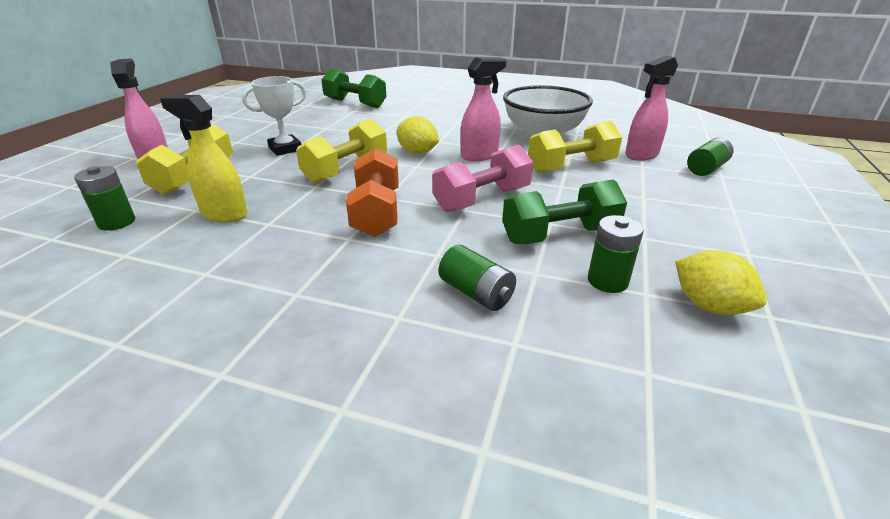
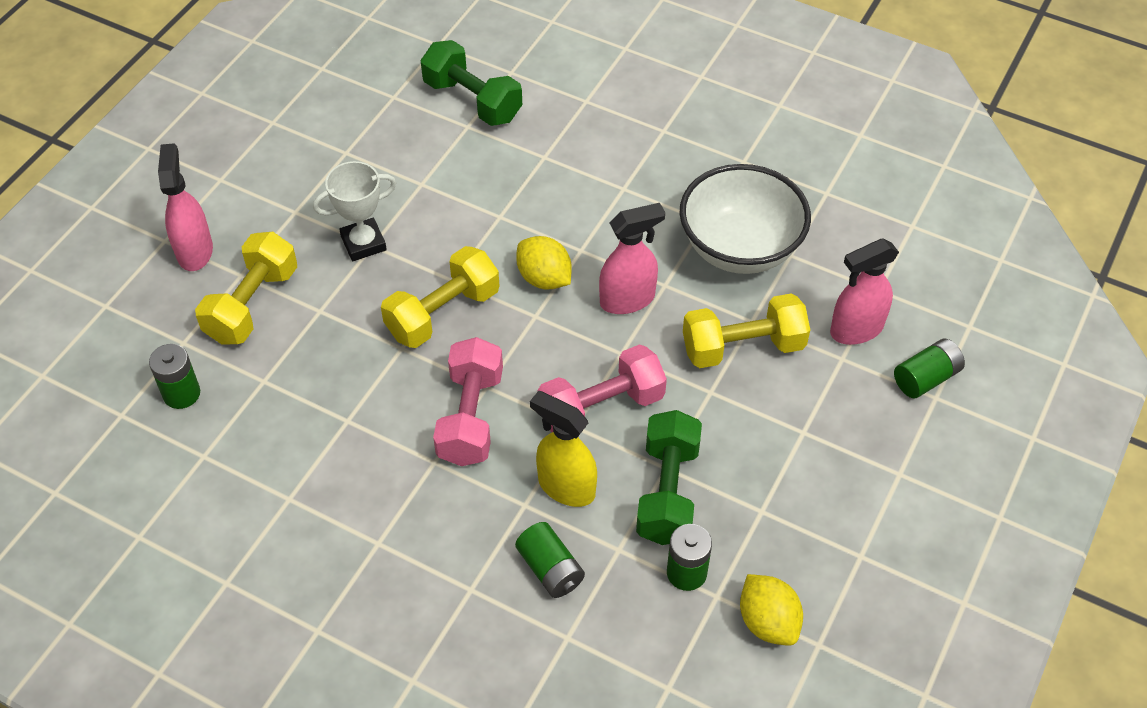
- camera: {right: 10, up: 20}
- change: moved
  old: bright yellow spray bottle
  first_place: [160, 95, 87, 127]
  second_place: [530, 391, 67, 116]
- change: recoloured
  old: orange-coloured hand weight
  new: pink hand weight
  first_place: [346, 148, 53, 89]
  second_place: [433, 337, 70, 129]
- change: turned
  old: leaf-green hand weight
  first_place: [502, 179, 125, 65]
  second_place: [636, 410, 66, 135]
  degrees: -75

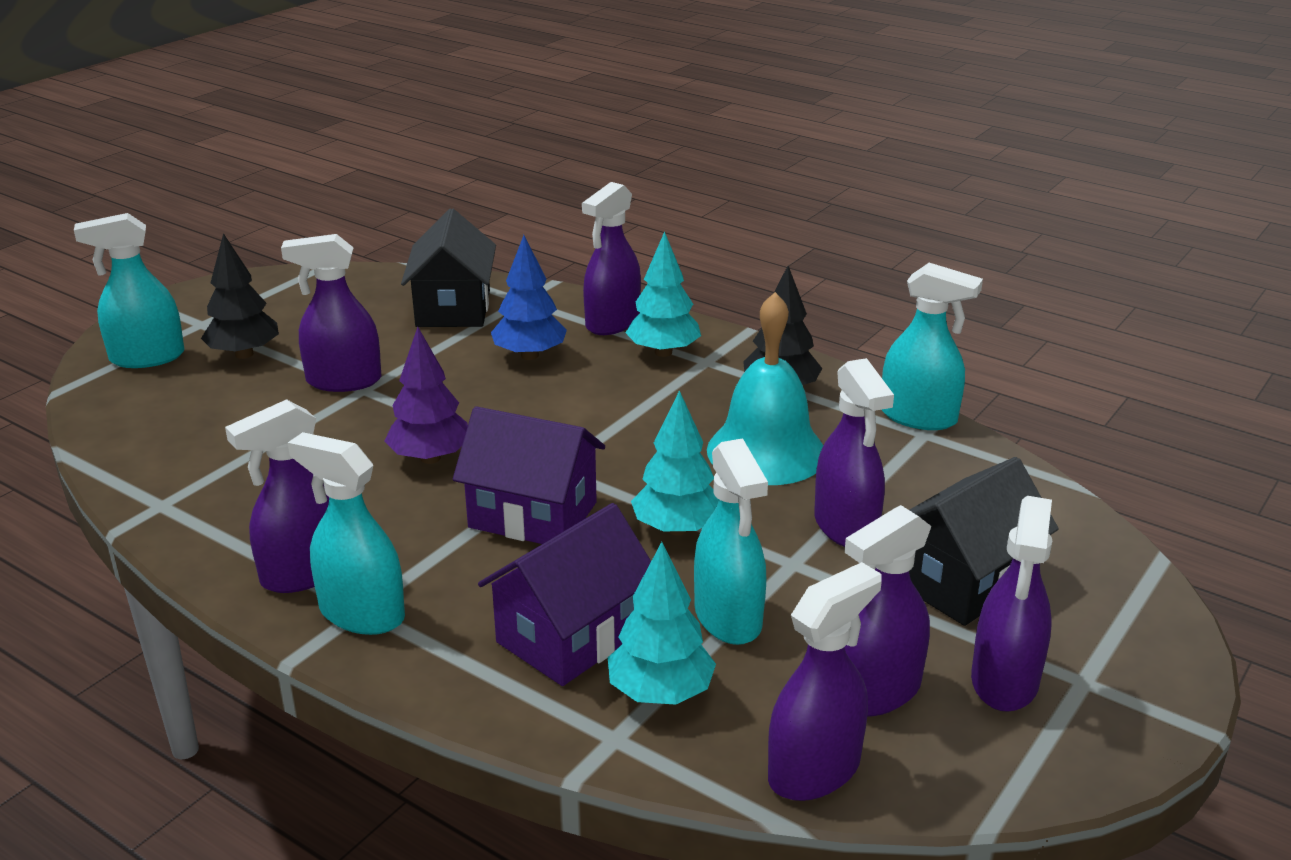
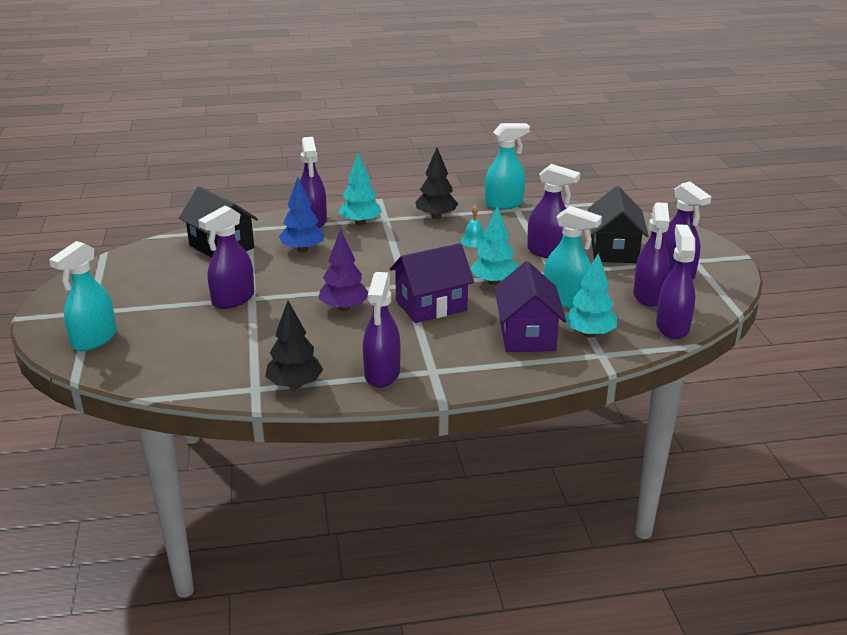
- camera: {right: -45, up: 0}
- change: removed
  old: turquoise spray bottle
  first_place: [288, 432, 117, 203]
- change: moved
  old: black tree
  first_place: [201, 233, 78, 126]
  second_place: [265, 301, 58, 88]
- change: resized
  old: turquoise school bell
  first_place: [707, 292, 116, 193]
  second_place: [461, 205, 24, 42]
  factor: 0.43

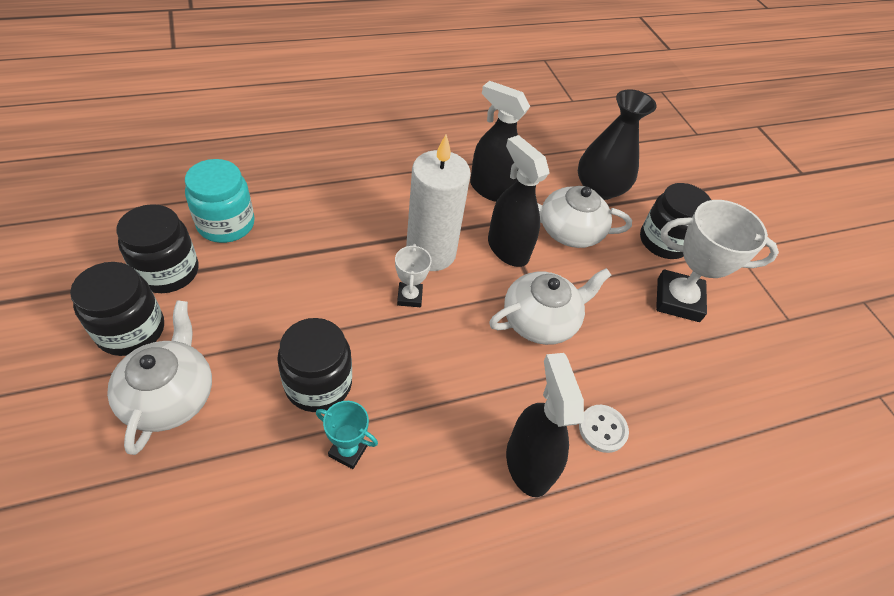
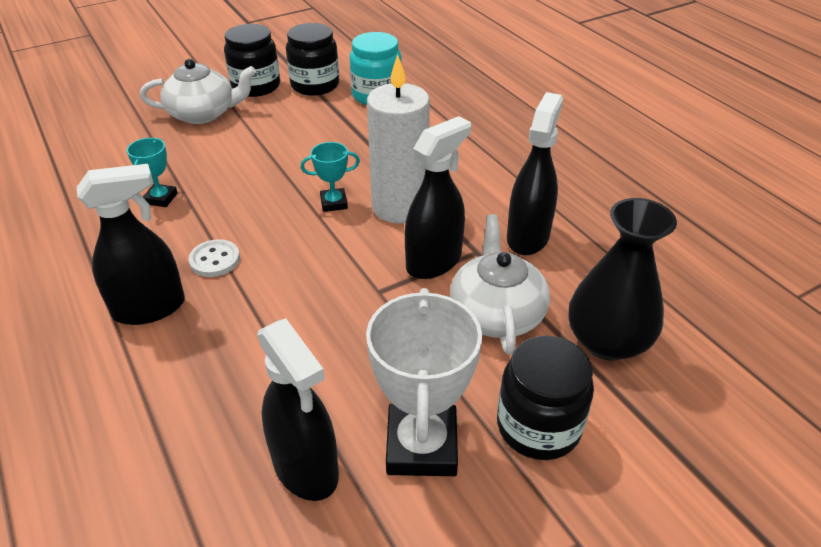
- camera: {right: 85, up: -10}
- change: removed
  old: black jar
  first_place: [277, 318, 75, 94]
- change: removed
  old: white china teapot
  first_place: [489, 268, 122, 77]
- change: added
  new: black spray bottle
  second_place: [257, 318, 82, 183]
- change: moved
  old: white sewing button
  first_place: [579, 405, 50, 48]
  second_place: [188, 239, 52, 38]
- change: recoloured
  old: white award cup
  new: turquoise award cup
  first_place: [395, 244, 37, 63]
  second_place: [301, 142, 59, 70]

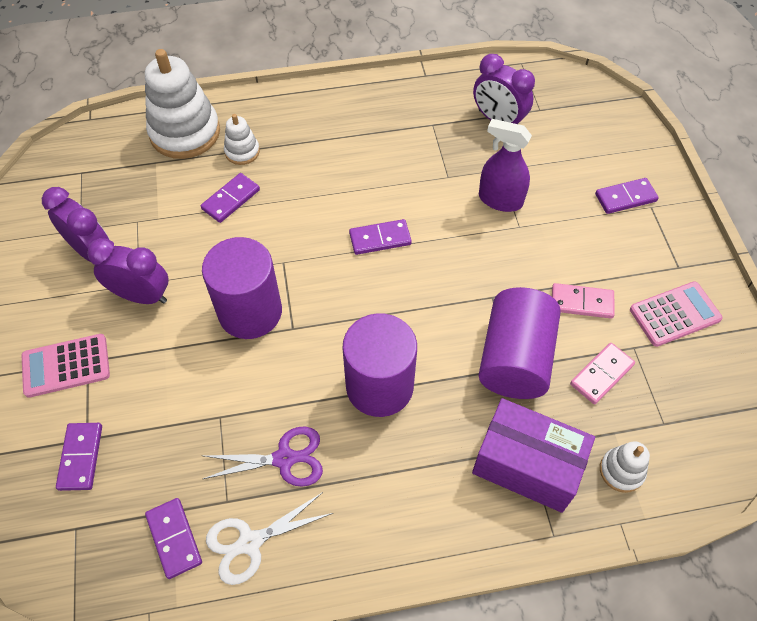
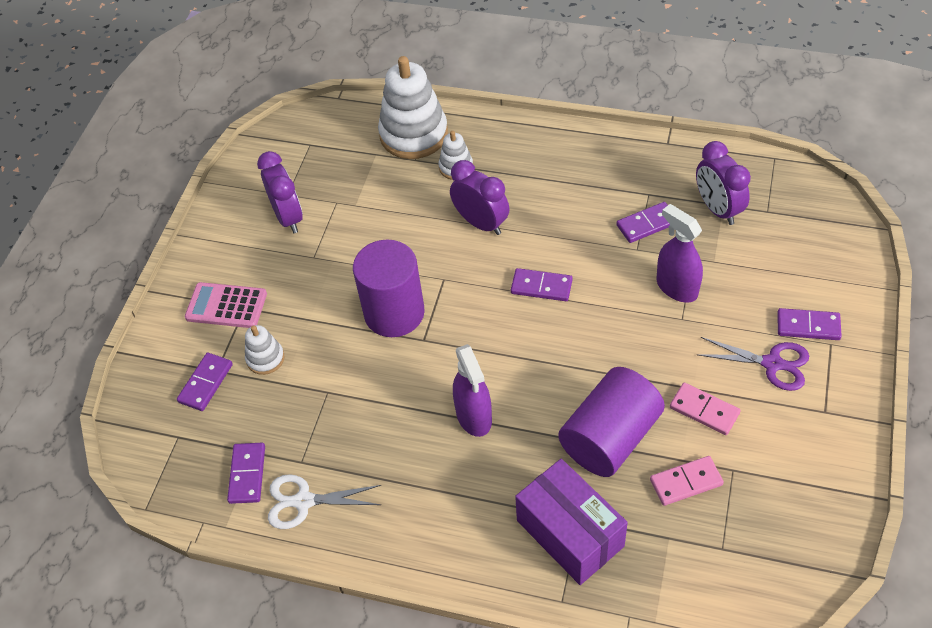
- camera: {right: 30, up: -5}
- change: removed
  old: pink pocket calculator
  first_place: [630, 281, 93, 66]
- change: moved
  old: violet clock
  first_place: [87, 238, 81, 66]
  second_place: [450, 160, 59, 75]
- change: moved
  old: violet domino piece
  first_place: [201, 173, 59, 50]
  second_place: [616, 202, 54, 41]
- change: moved
  old: violet shears
  first_place: [203, 427, 120, 60]
  second_place: [697, 337, 112, 54]
- change: moved
  old: white ring stacker
  first_place: [600, 441, 50, 52]
  second_place: [245, 325, 40, 50]
- change: replaced
  old: violet cylinder
  new: violet spray bottle
  first_place: [342, 313, 75, 104]
  second_place: [453, 344, 39, 93]

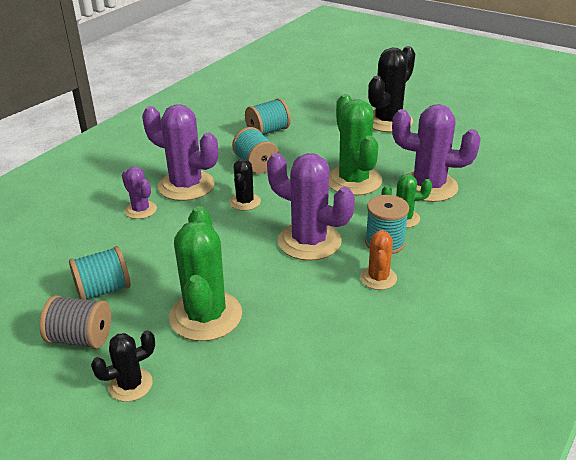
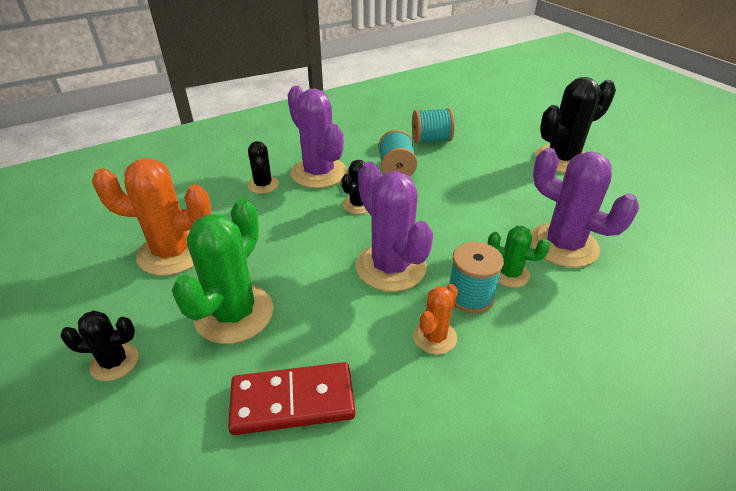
- camera: {right: 25, up: 5}
- change: removed
  old: gray spool
  first_place: [40, 295, 71, 54]
- change: removed
  old: leaf-green prickly plant
  first_place: [329, 94, 53, 102]
- change: added
  new: scarlet domino piece
  second_place: [228, 362, 128, 73]
- change: replaced
  old: turquoise spool
  new: orange-coloured prickly plant
  first_place: [69, 246, 62, 54]
  second_place: [92, 158, 120, 118]
- change: recoloured
  old: violet prickly plant
  new: black prickly plant
  first_place: [122, 167, 35, 52]
  second_place: [248, 141, 31, 53]

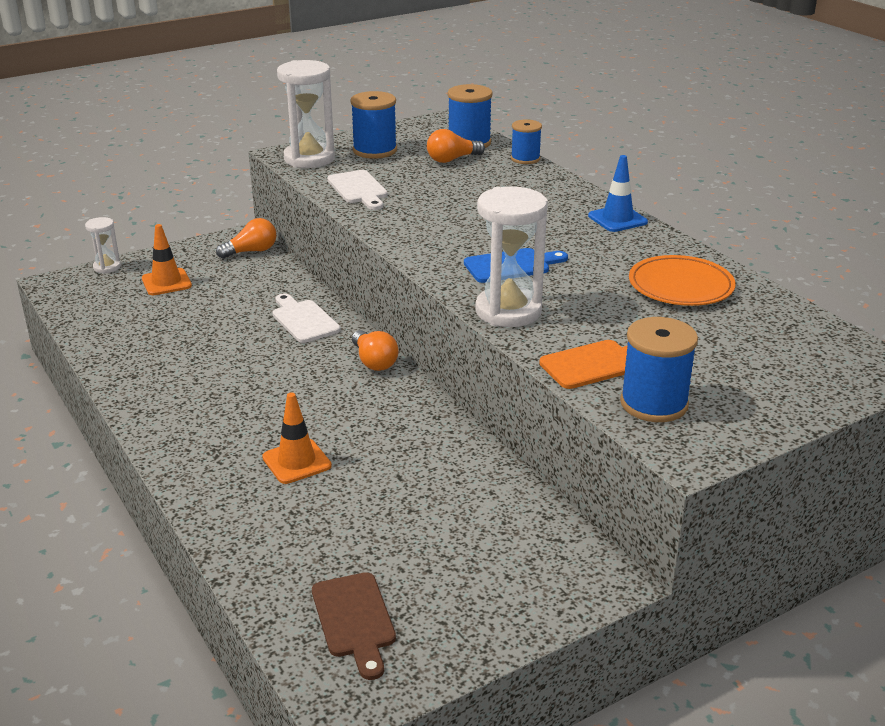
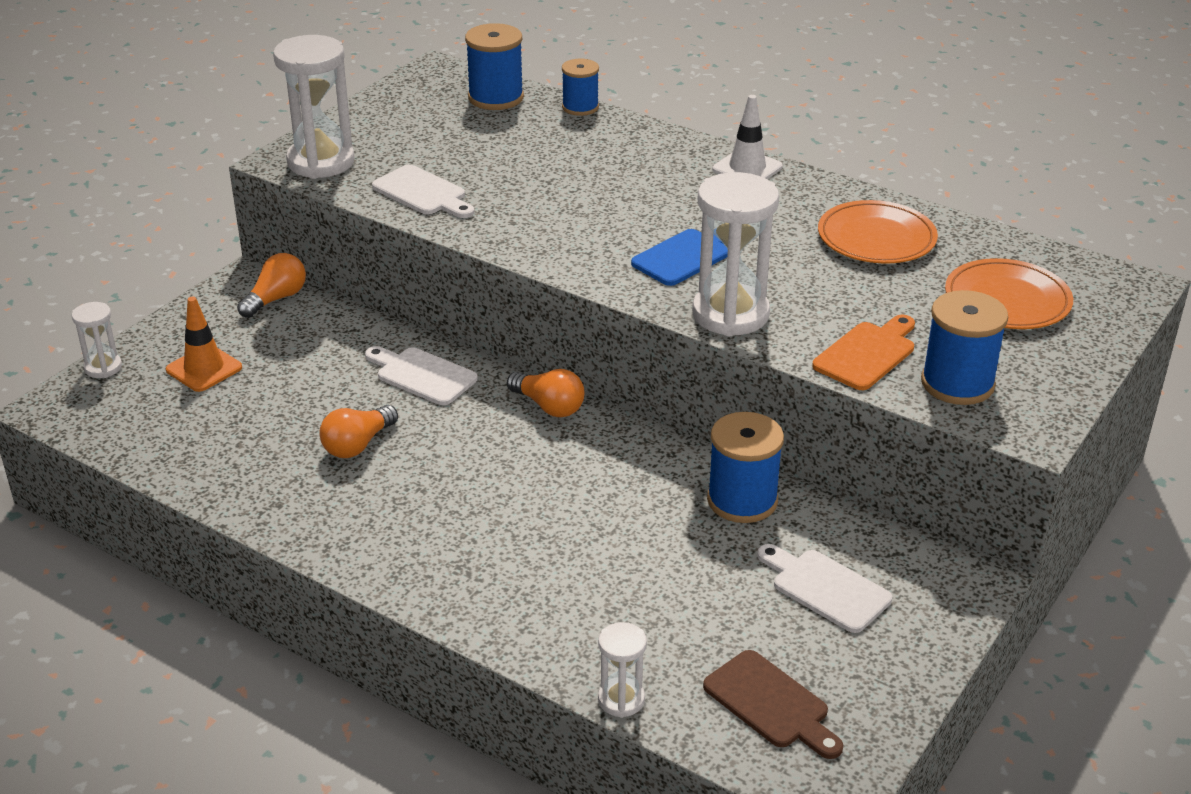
- camera: {right: -25, up: 5}
- change: removed
  old: orange-coloured safety cone
  first_place: [262, 392, 70, 92]
- change: added
  new: white hourglass
  second_place: [598, 622, 49, 96]
- change: added
  new: white cutting board
  second_place: [757, 544, 135, 89]
- change: added
  new: orange-coloured plate
  second_place: [945, 258, 128, 71]
- change: moved
  old: royal blue spool
  first_place: [350, 91, 47, 68]
  second_place: [707, 412, 77, 111]
- change: moved
  old: orange-coloured light bulb
  first_place: [427, 129, 58, 34]
  second_place: [320, 405, 78, 53]
- change: recoloured
  old: royal blue safety cone
  new: white safety cone
  first_place: [588, 155, 60, 77]
  second_place: [713, 95, 70, 84]

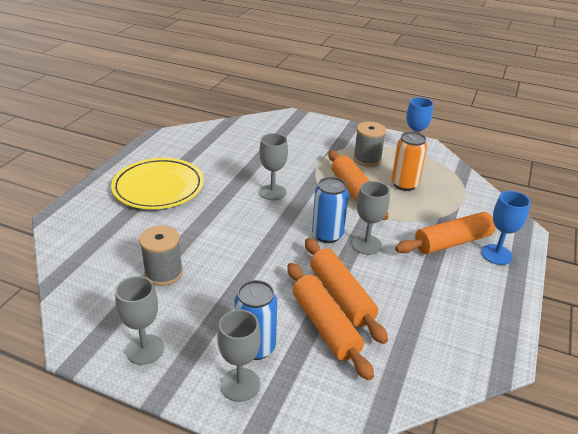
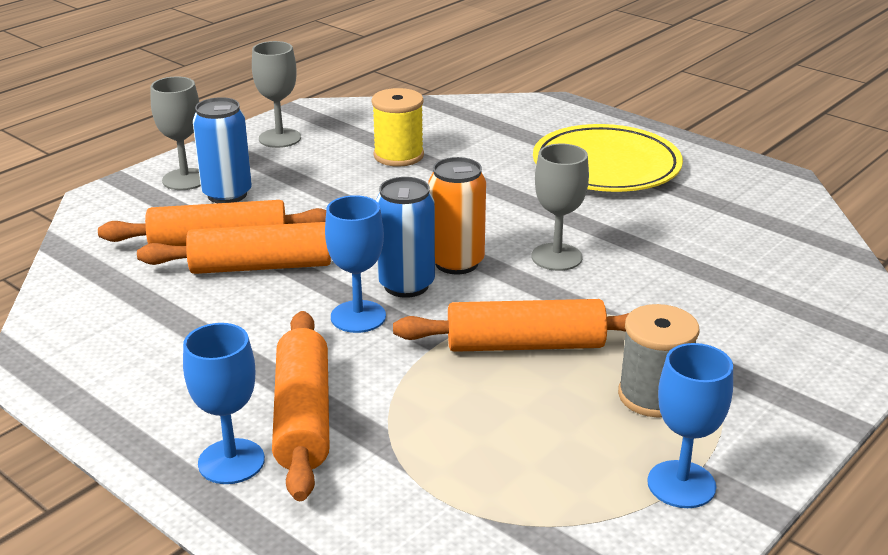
- camera: {right: 110, up: -5}
- change: moved
  old: orange-coloured can
  first_place: [392, 131, 35, 60]
  second_place: [429, 157, 57, 117]
- change: recoloured
  old: gray spool
  new: bright yellow spool
  first_place: [139, 225, 44, 61]
  second_place: [372, 88, 52, 79]
- change: recoloured
  old: gray chalice
  new: royal blue chalice
  first_place: [352, 181, 38, 74]
  second_place: [325, 195, 61, 138]

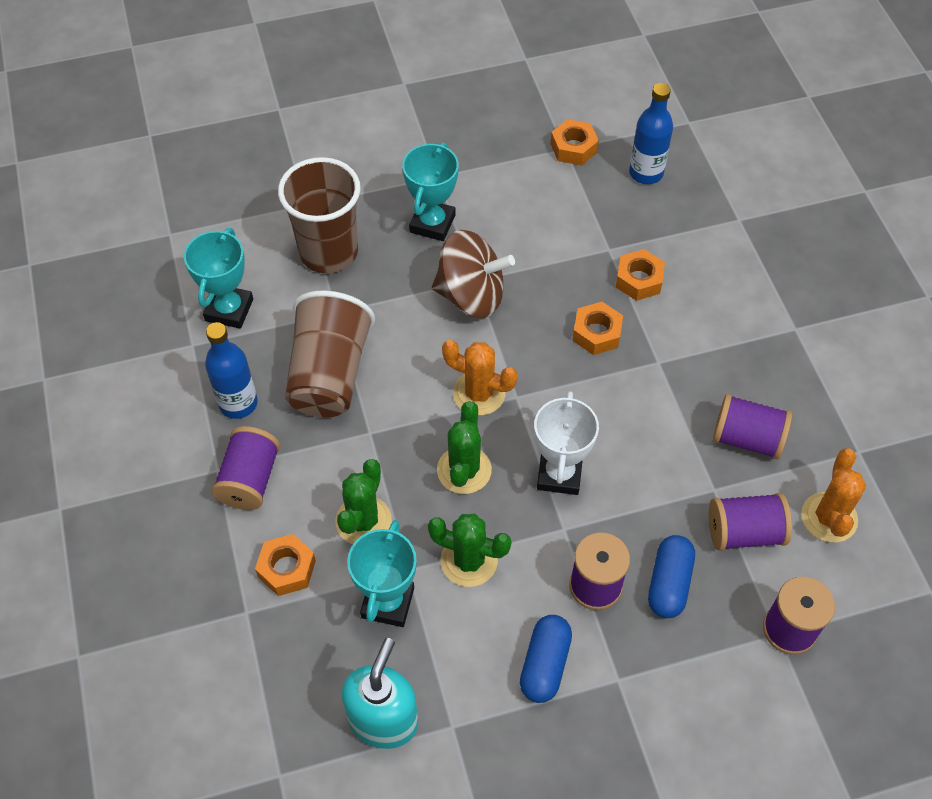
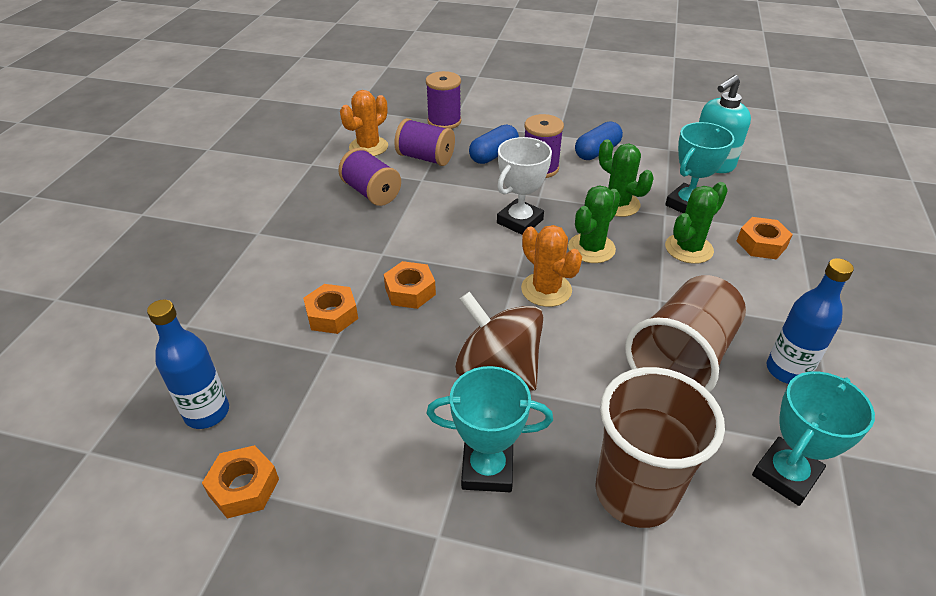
- camera: {right: -150, up: -15}
- change: removed
  old: violet spool
  first_place: [212, 426, 68, 84]
- change: turned
  old: turquoise award cup
  first_place: [402, 142, 57, 99]
  second_place: [427, 366, 126, 126]
  degrees: 45

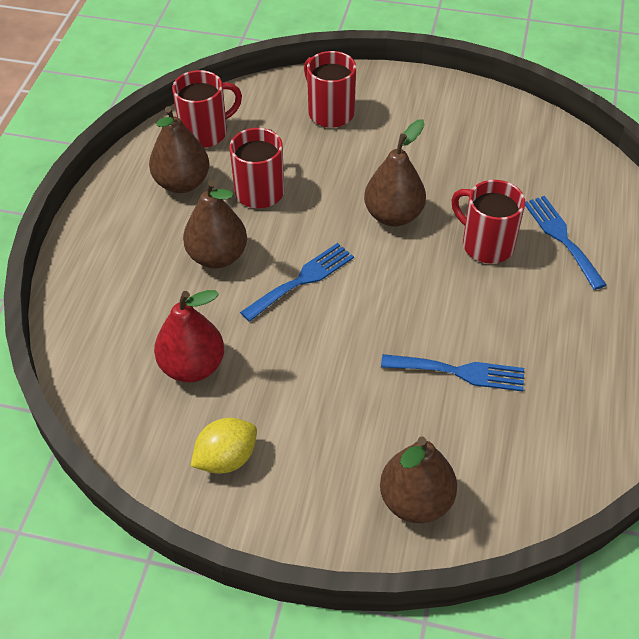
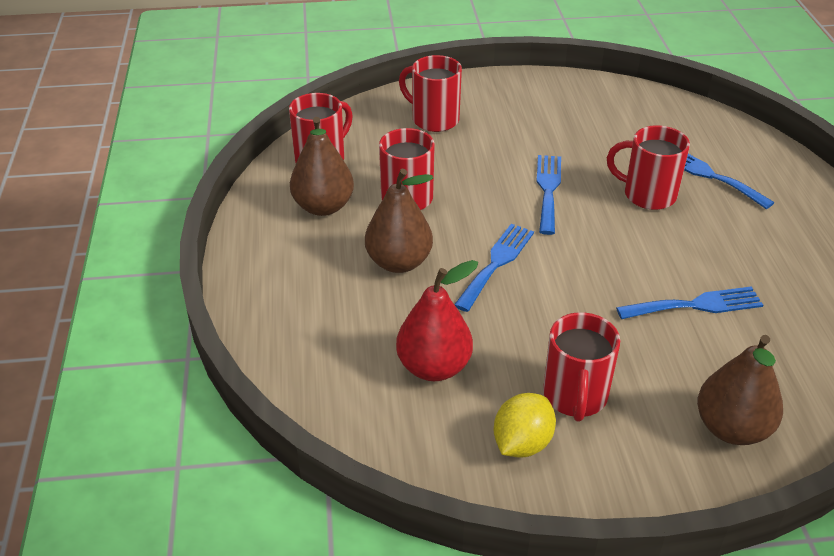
- camera: {right: -20, up: -10}
- change: added
  new: scarlet coffee mug
  second_place: [543, 312, 77, 110]
- change: replaced
  old: brown pear fruit
  new: royal blue table fork
  first_place: [364, 119, 62, 108]
  second_place: [536, 155, 25, 80]

